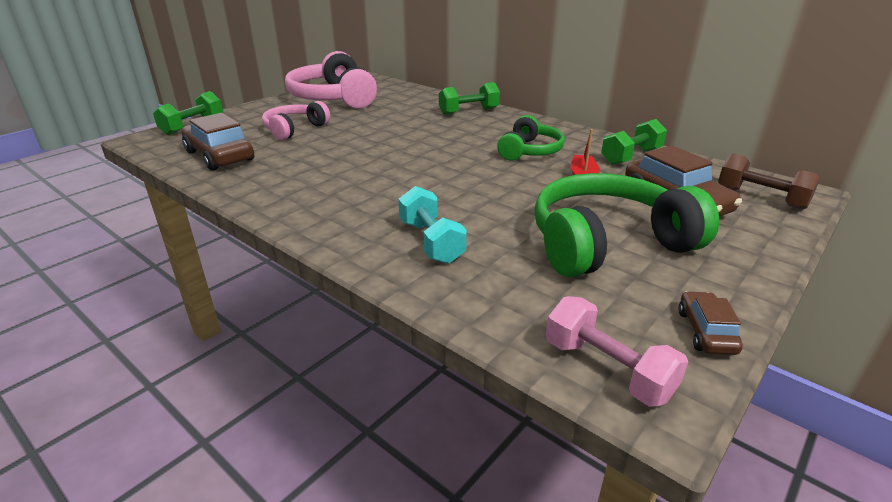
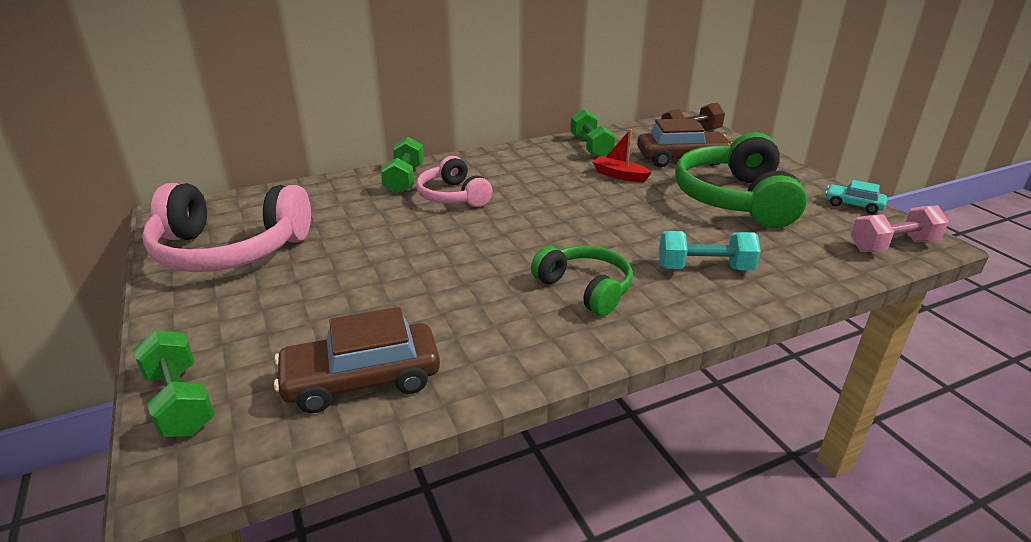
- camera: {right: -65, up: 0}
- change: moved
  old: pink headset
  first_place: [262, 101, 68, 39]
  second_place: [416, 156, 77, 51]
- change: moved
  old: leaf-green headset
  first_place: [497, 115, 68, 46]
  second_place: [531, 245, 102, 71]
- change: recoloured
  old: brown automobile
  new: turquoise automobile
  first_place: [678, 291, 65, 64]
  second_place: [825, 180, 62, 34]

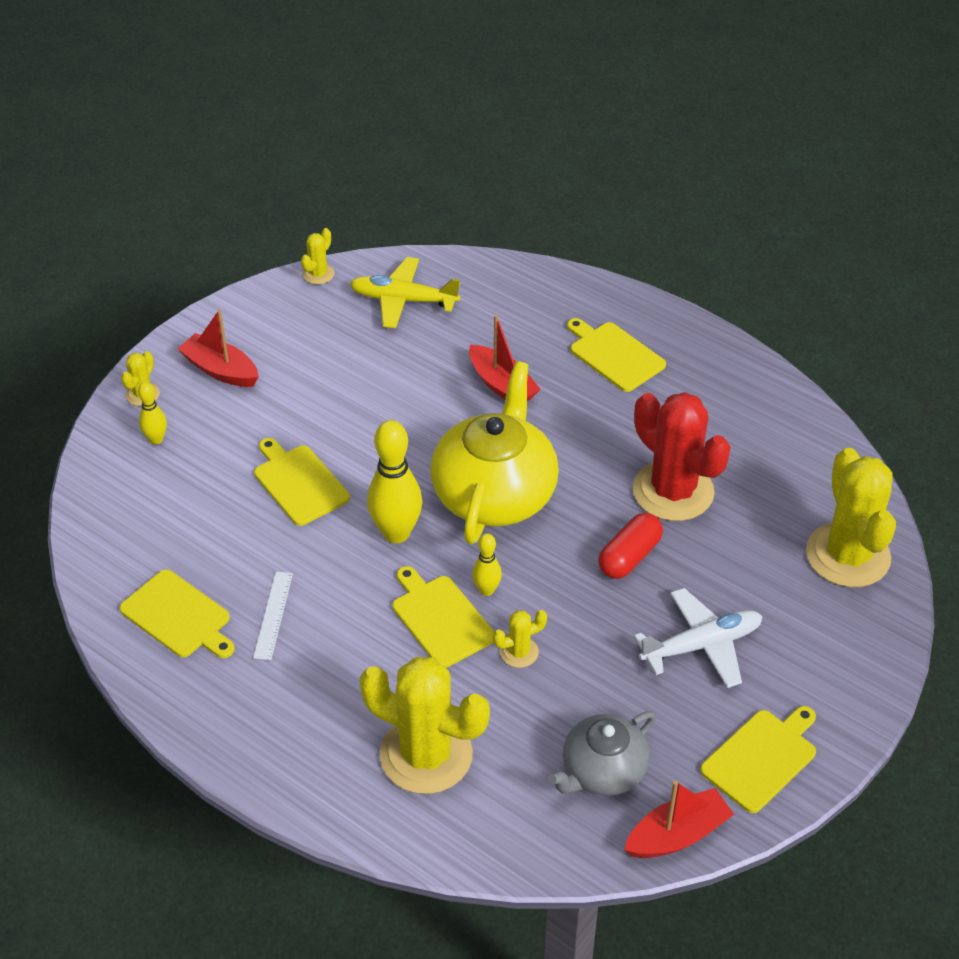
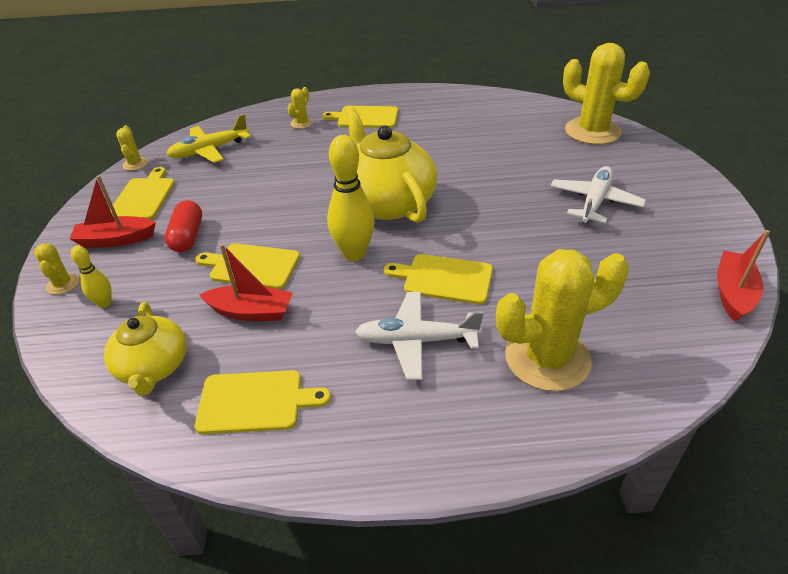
- camera: {right: -40, up: -5}
- change: removed
  old: white ruler
  first_place: [253, 572, 40, 88]
- change: removed
  old: bright yellow tenpin
  first_place: [472, 533, 30, 63]
- change: removed
  old: gray china teapot
  first_place: [549, 711, 107, 85]
- change: removed
  old: scarlet prickly plant
  first_place: [633, 392, 98, 129]
- change: added
  new: bright yellow china teapot
  second_place: [104, 302, 83, 94]
- change: added
  new: white aeroplane
  second_place: [355, 292, 129, 88]
- change: moved
  old: scarlet boat
  first_place: [469, 315, 71, 86]
  second_place: [199, 244, 94, 77]
- change: moved
  old: bright yellow prickly plant
  first_place: [493, 610, 54, 58]
  second_place: [287, 87, 26, 42]
- change: moved
  old: scarlet pill
  first_place: [598, 513, 65, 66]
  second_place: [165, 200, 37, 52]
- change: moved
  old: bright yellow cutting board
  first_place: [700, 706, 116, 107]
  second_place: [110, 167, 65, 52]

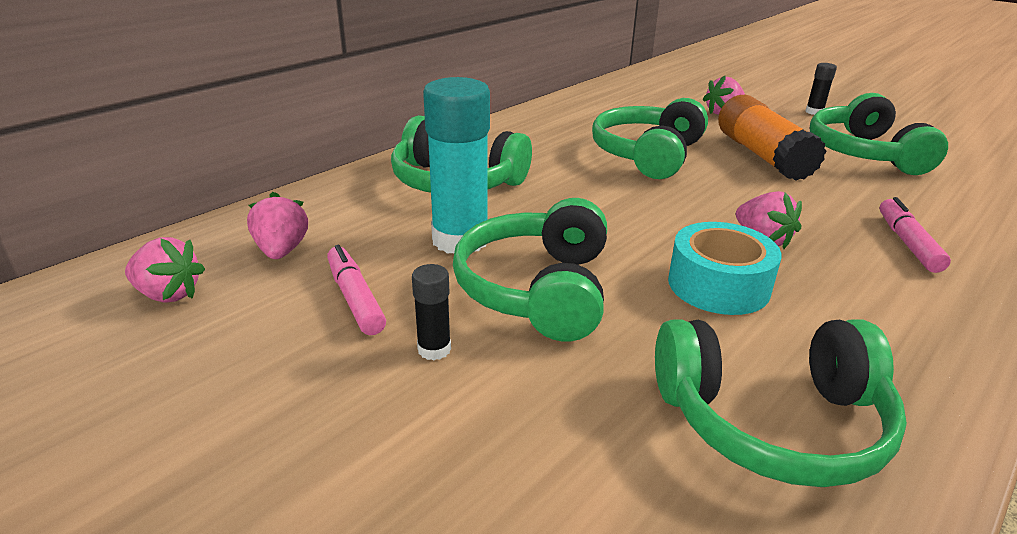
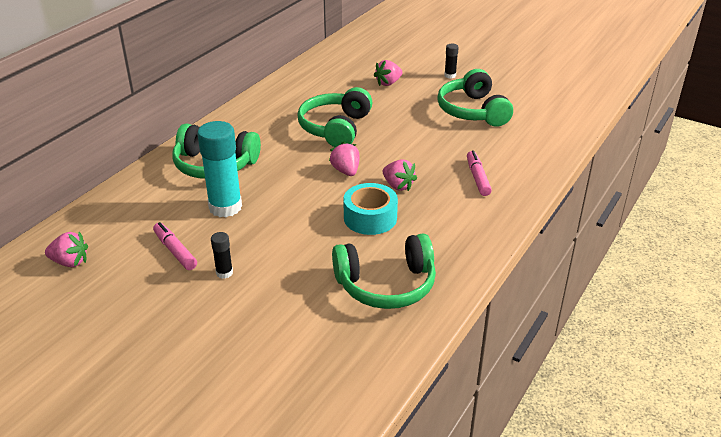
- camera: {right: -10, up: 5}
- change: removed
  old: leaf-green headset
  first_place: [453, 198, 154, 143]
- change: removed
  old: orange-coloured glue
  first_place: [718, 94, 108, 87]
- change: moved
  old: pink strawberry
  first_place: [247, 192, 61, 67]
  second_place: [329, 142, 31, 34]

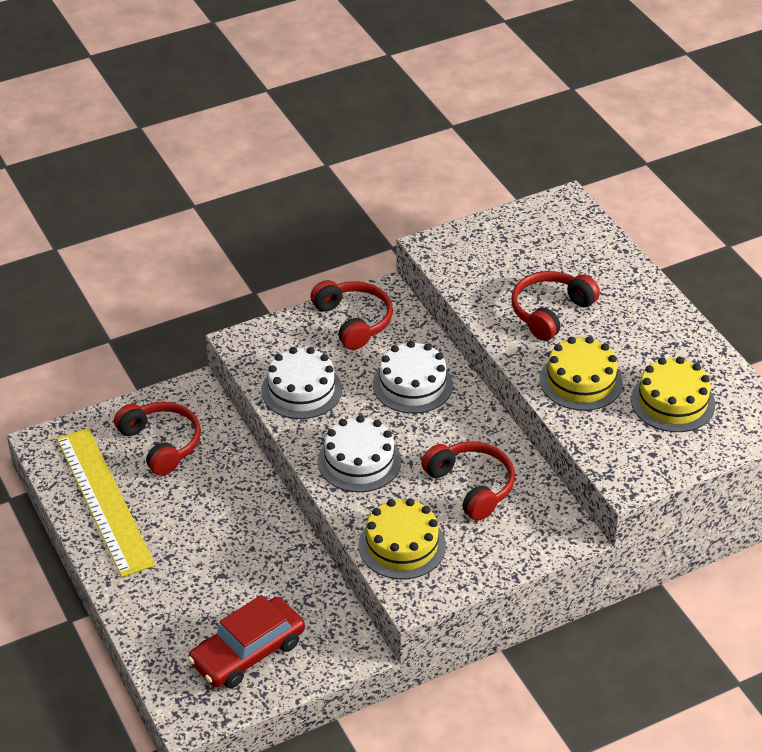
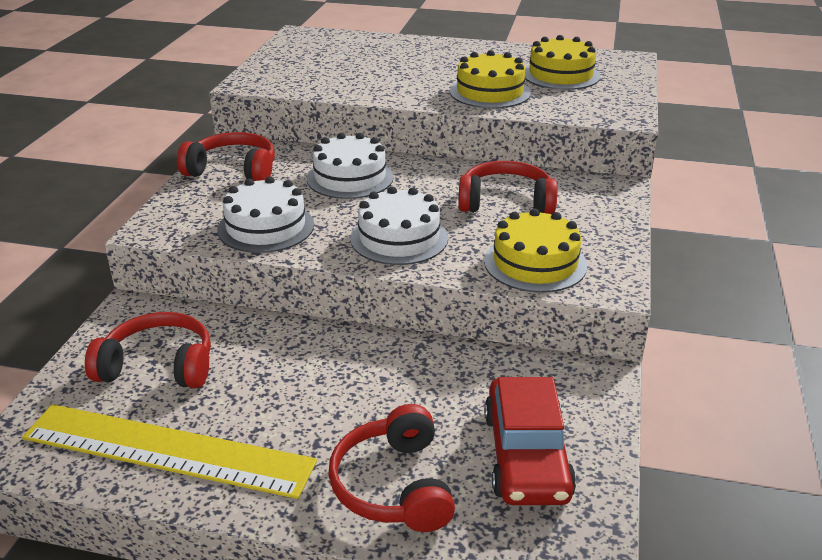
- camera: {right: -50, up: -10}
- change: moved
  old: scarlet headset
  first_place: [512, 271, 88, 70]
  second_place: [328, 404, 127, 128]

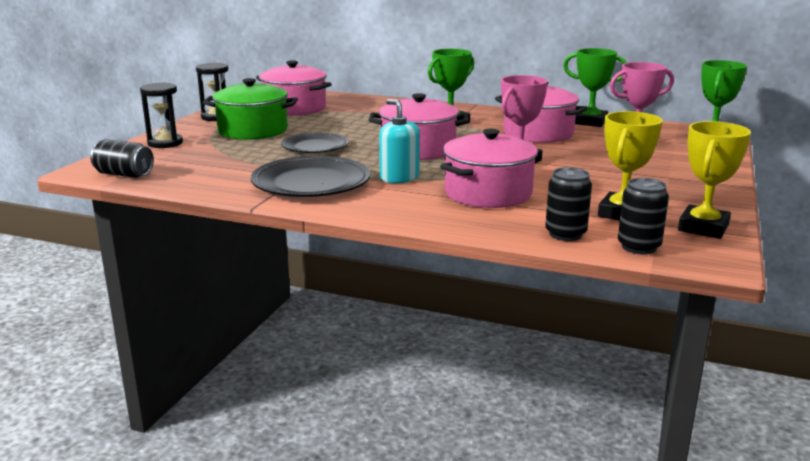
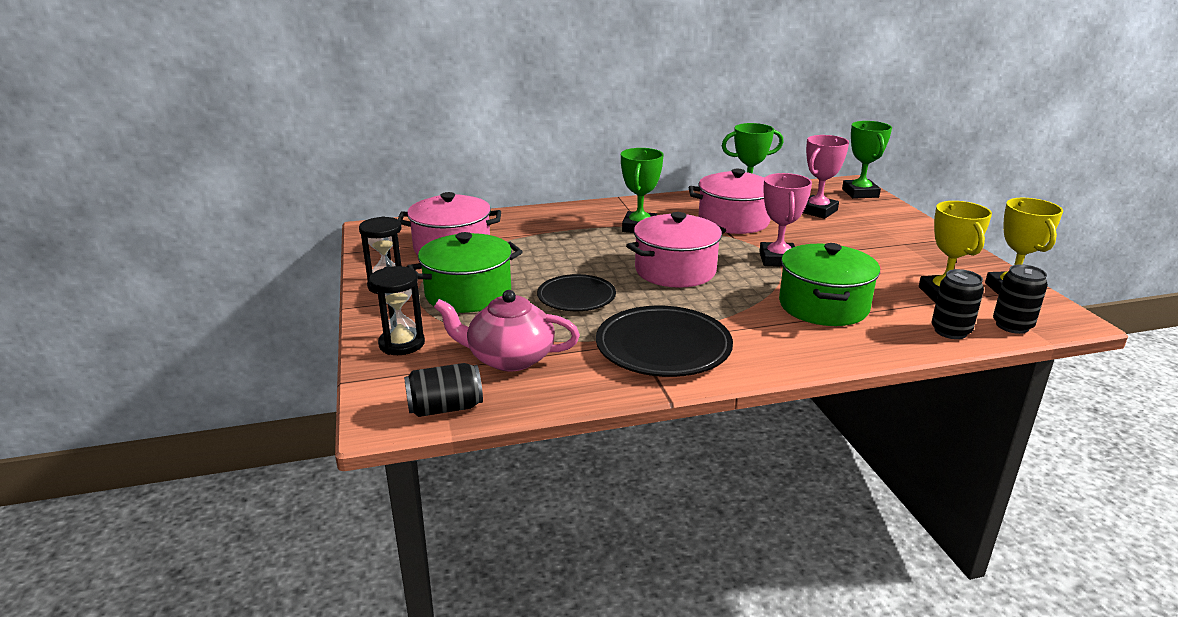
- camera: {right: -35, up: 5}
- change: removed
  old: turquoise soap dispenser
  first_place: [379, 99, 41, 85]
- change: added
  new: pink china teapot
  second_place: [434, 290, 146, 81]
- change: recoloured
  old: pink pot
  new: leaf-green pot
  first_place: [440, 129, 98, 79]
  second_place: [779, 243, 101, 83]

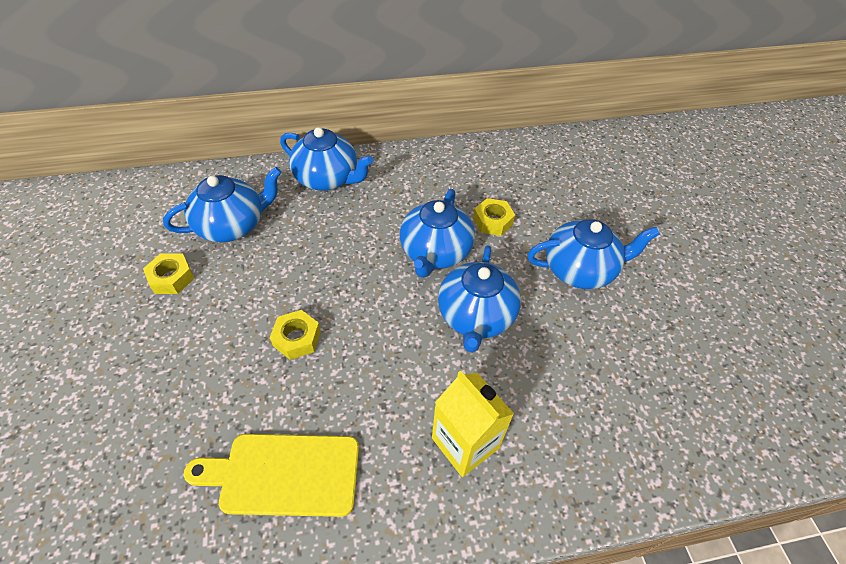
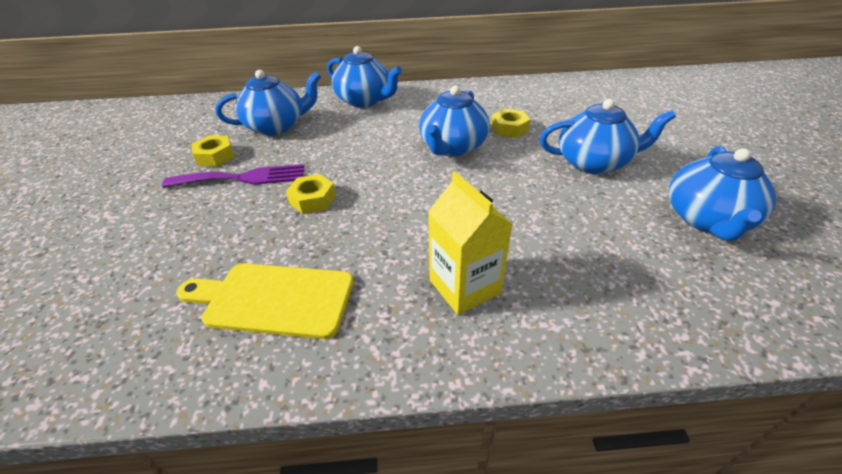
- camera: {right: 10, up: -10}
- change: added
  new: violet table fork
  second_place: [162, 164, 143, 24]
- change: moved
  old: royal blue china teapot
  first_place: [438, 245, 83, 107]
  second_place: [669, 146, 107, 95]

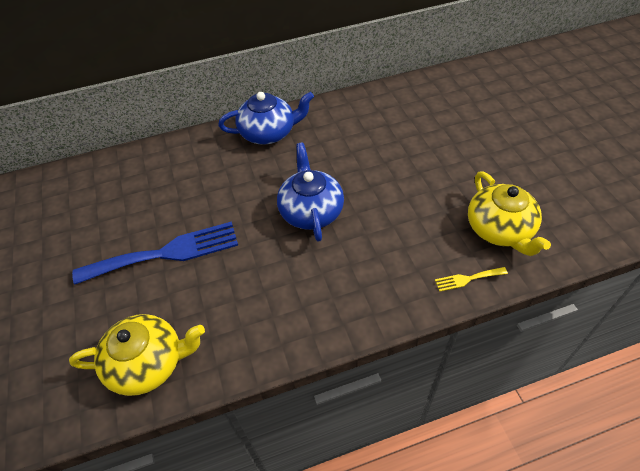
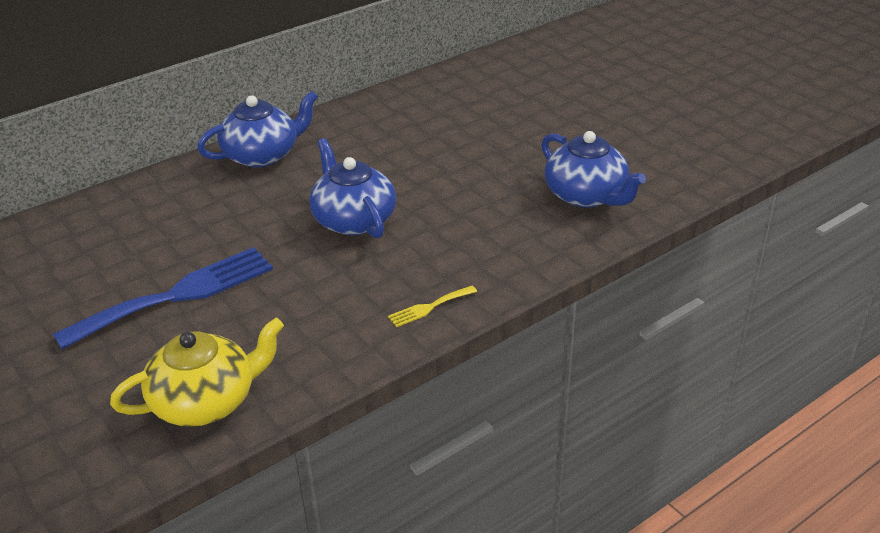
- camera: {right: -20, up: -15}
- change: moved
  old: bright yellow table fork
  first_place: [435, 267, 73, 25]
  second_place: [388, 286, 89, 41]
- change: recoloured
  old: bright yellow china teapot
  new: royal blue china teapot
  first_place: [468, 171, 83, 85]
  second_place: [541, 131, 105, 77]

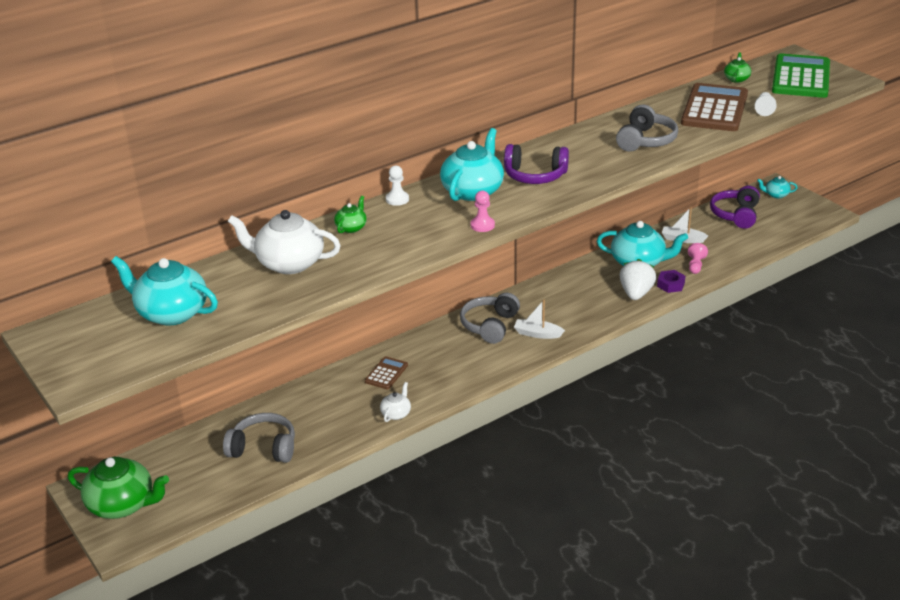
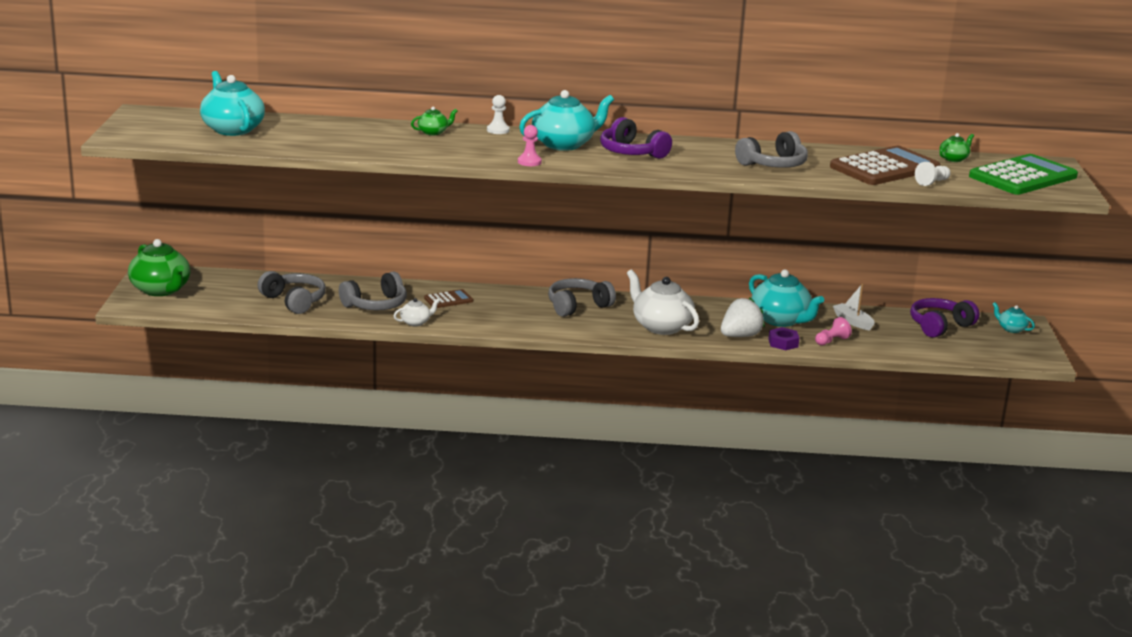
- camera: {right: 35, up: -10}
- change: removed
  old: white boat
  first_place: [514, 300, 51, 39]
- change: added
  new: gray headset
  second_place: [339, 272, 68, 38]
- change: moved
  old: white china teapot
  first_place: [228, 210, 113, 64]
  second_place: [627, 269, 72, 66]

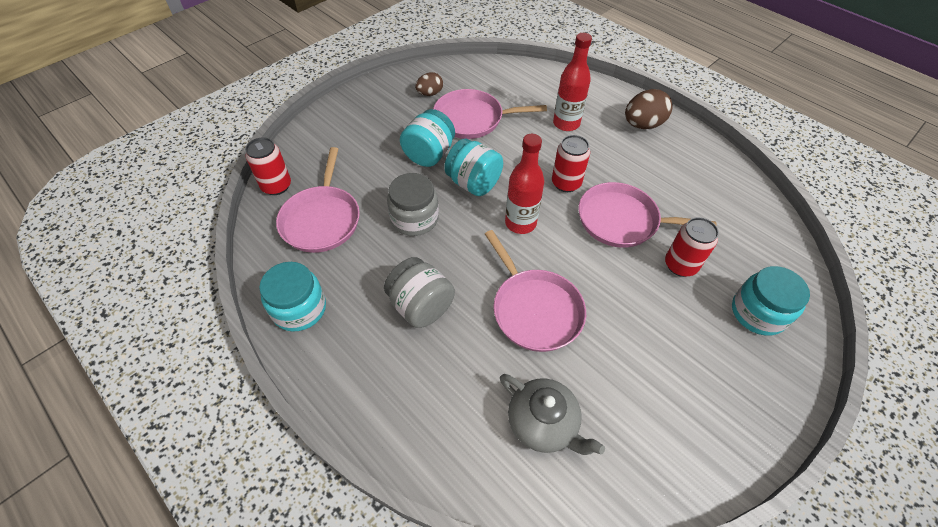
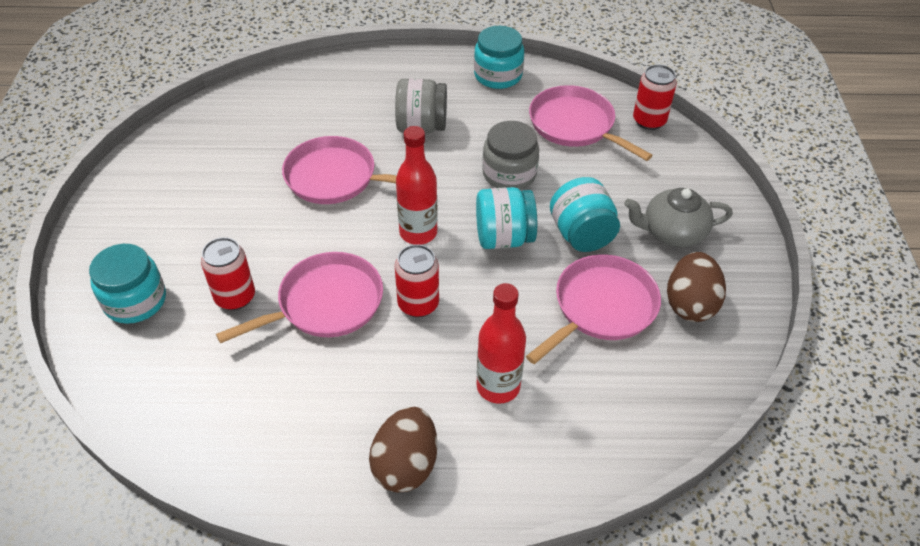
- camera: {right: 135, up: -5}
- change: moved
  old: gray china teapot
  first_place: [500, 374, 105, 81]
  second_place: [624, 188, 109, 59]
- change: resized
  old: brown egg
  first_place: [415, 72, 28, 24]
  second_place: [667, 252, 59, 70]
  factor: 1.63

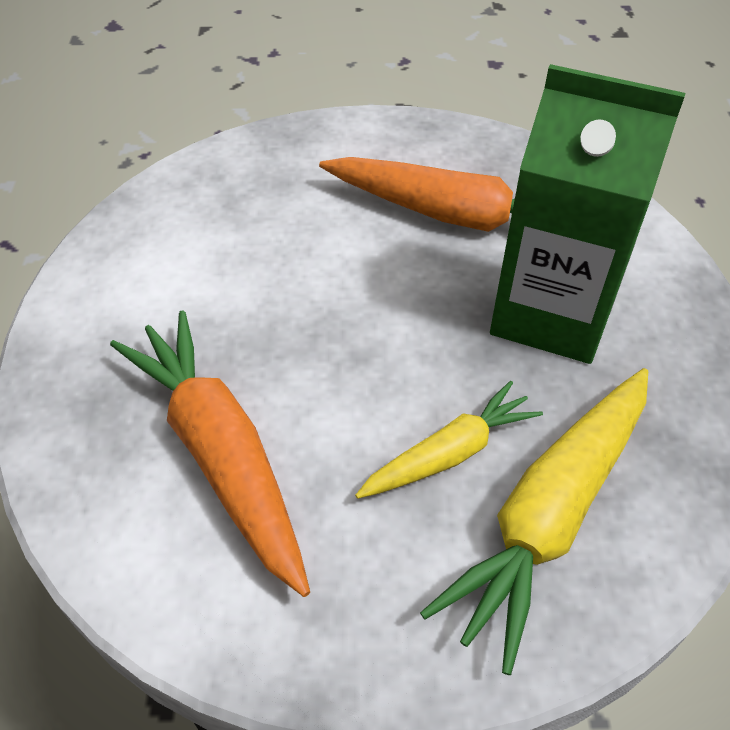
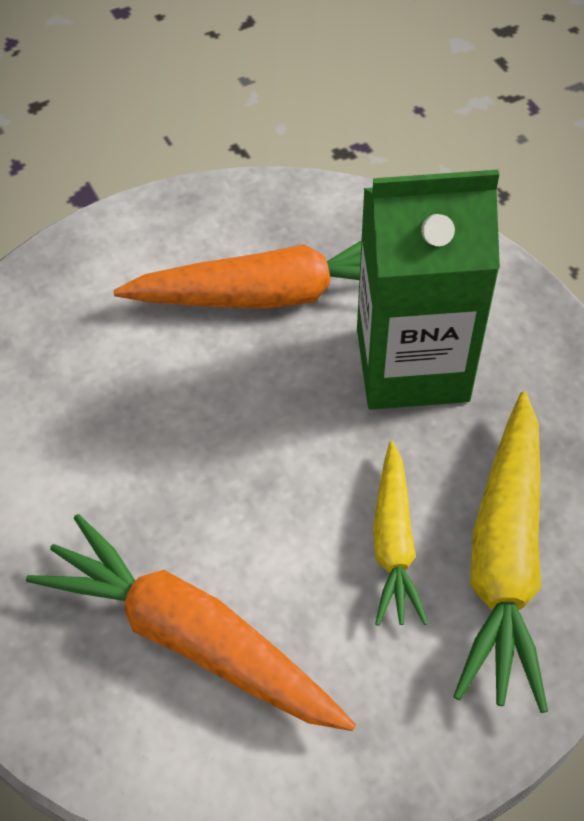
- camera: {right: -25, up: 5}
- change: turned
  old: bright yellow toy carrot
  first_place: [355, 381, 188, 118]
  second_place: [373, 441, 55, 185]
  degrees: 150

